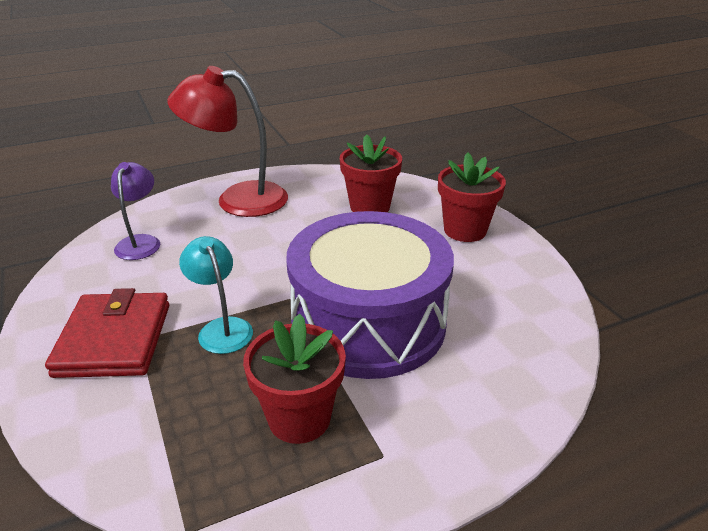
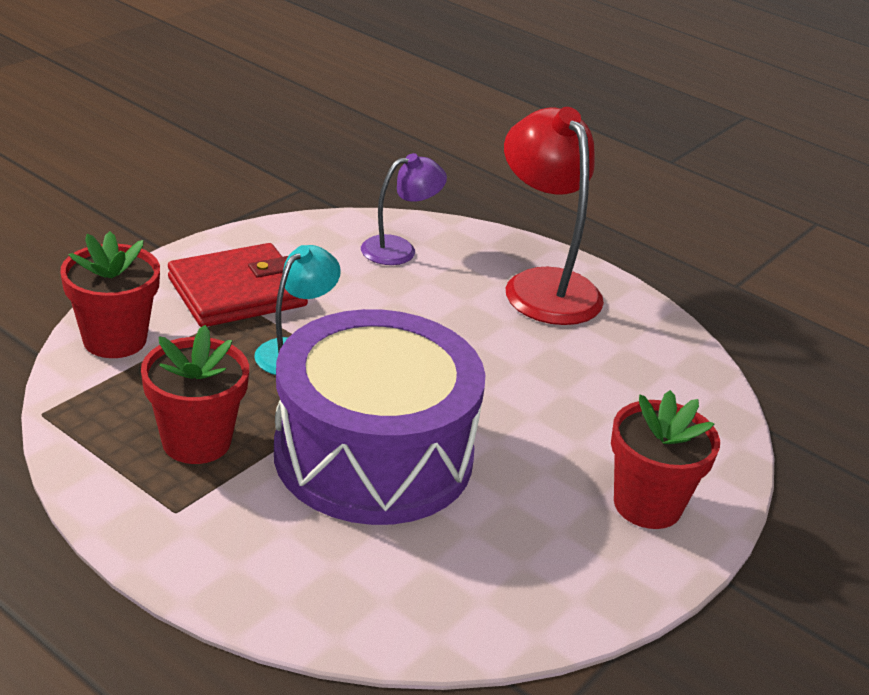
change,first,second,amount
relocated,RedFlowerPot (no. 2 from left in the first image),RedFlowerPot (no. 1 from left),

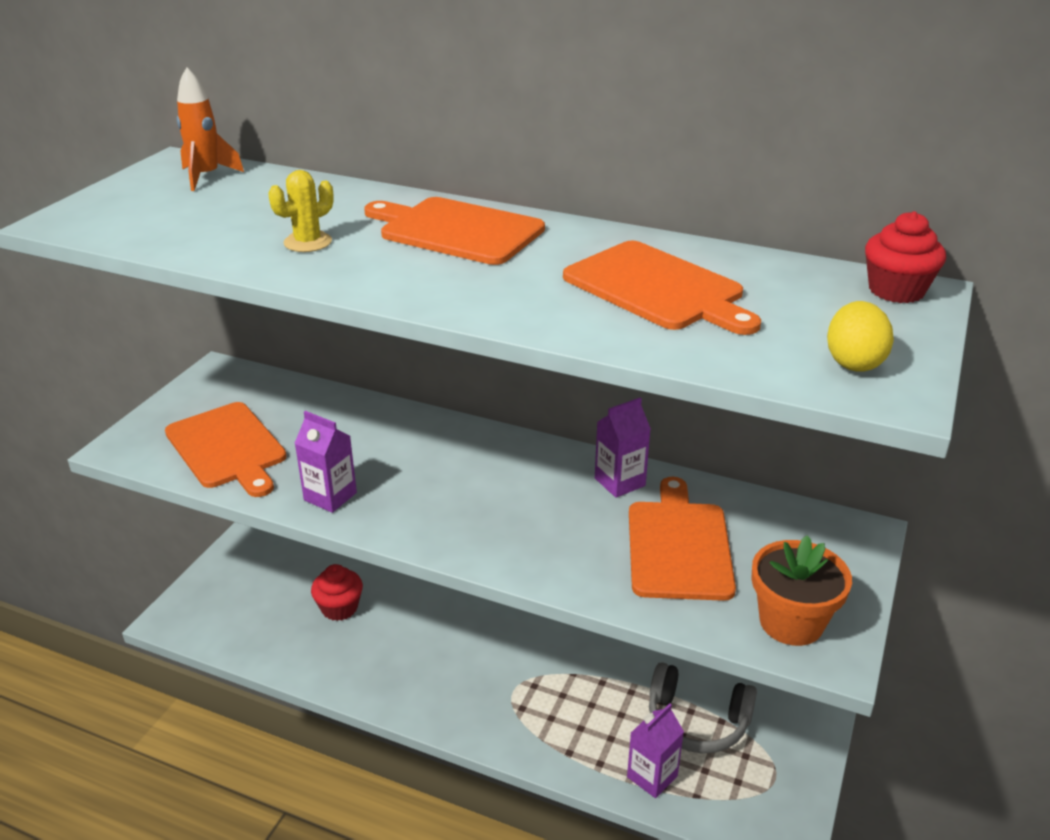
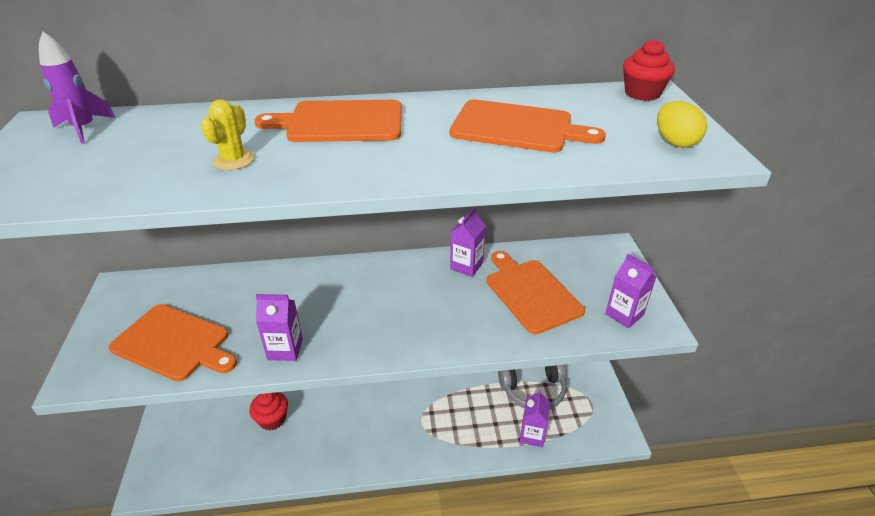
change,first,second,amount
colour,OrangeRocket,PurpleRocket,
exchanged,OrangeFlowerPot,PurpleCarton (no. 4 from left),

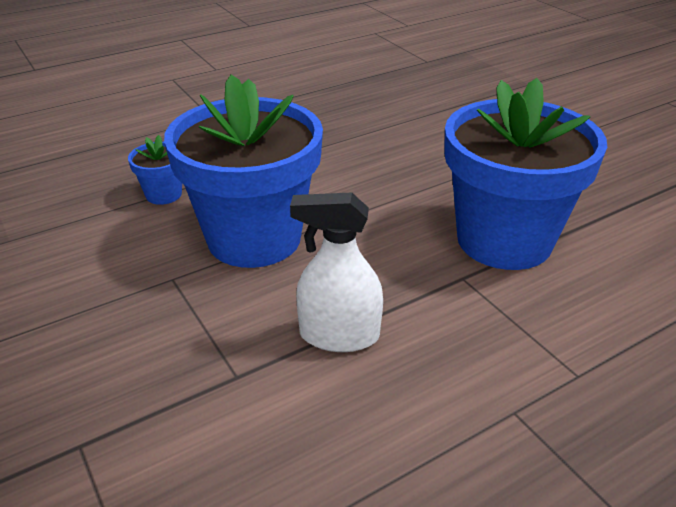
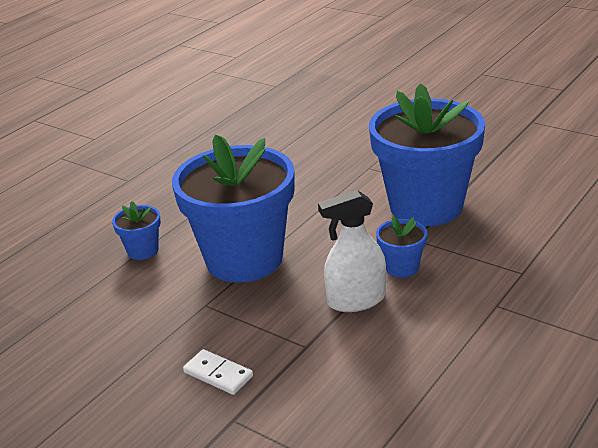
change,first,second,amount
appeared,,WhiteDomino,
appeared,,BlueFlowerPot (no. 3 from left),

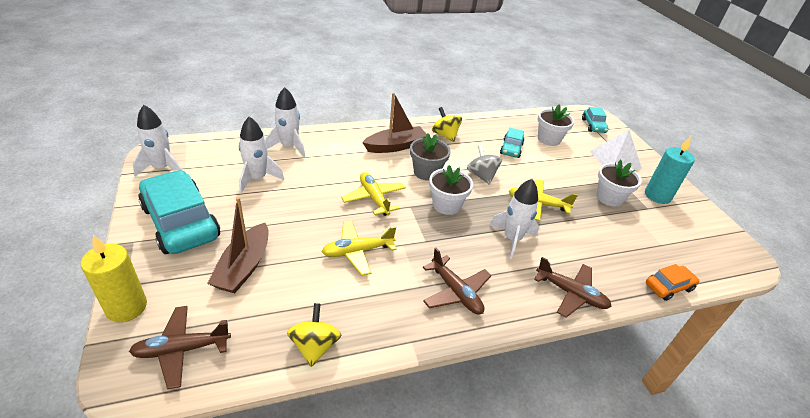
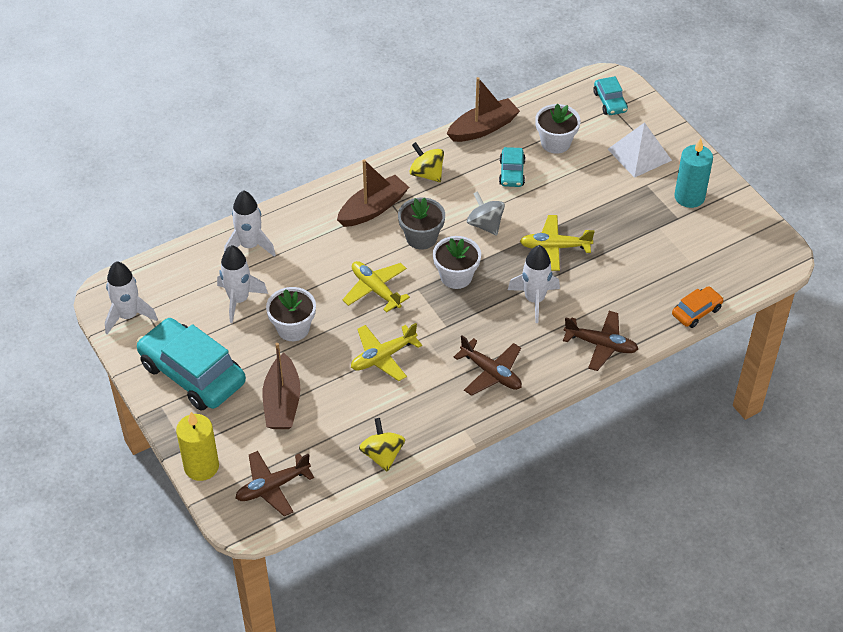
change,first,second,amount
relocated,WhiteFlowerPot (no. 3 from left in the first image),WhiteFlowerPot (no. 1 from left),
appeared,,BrownBoat (no. 3 from left),

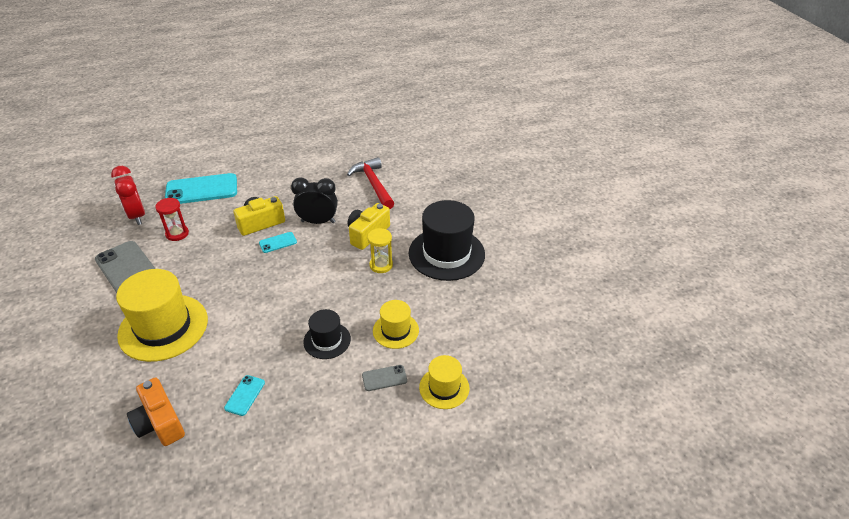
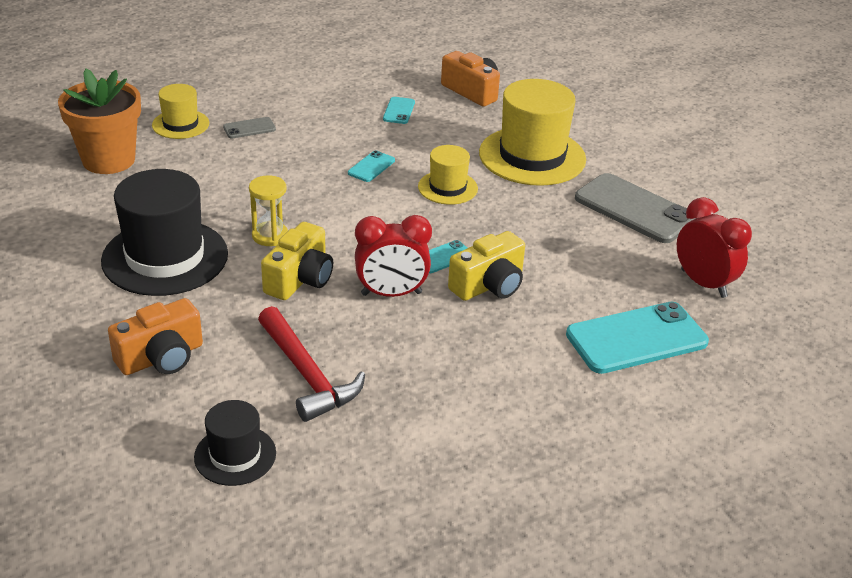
change,first,second,amount
appeared,,OrangeFlowerPot,
appeared,,OrangeCamera (no. 1 from left),
relocated,BlackHat (no. 1 from left in the first image),BlackHat (no. 2 from left),
appeared,,TurquoisePhone (no. 1 from left),
colour,BlackClock,RedClock (no. 1 from left),
relocated,YellowHat (no. 2 from left),,
missing,RedHourglass,,

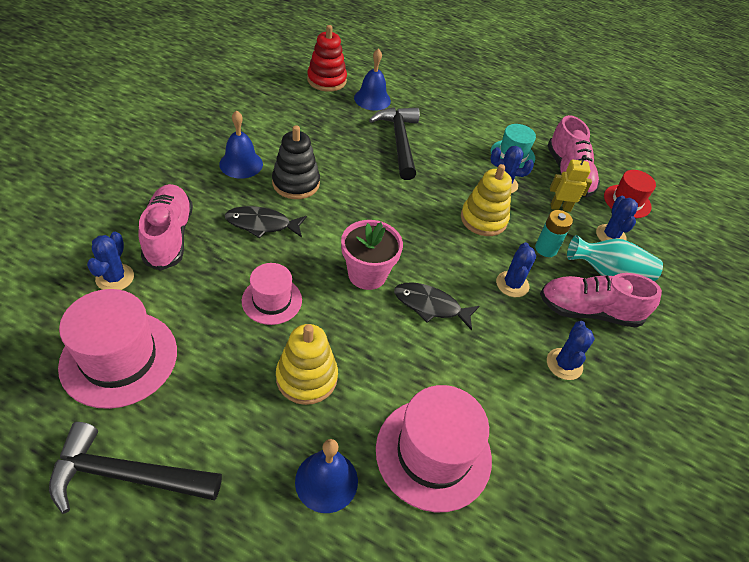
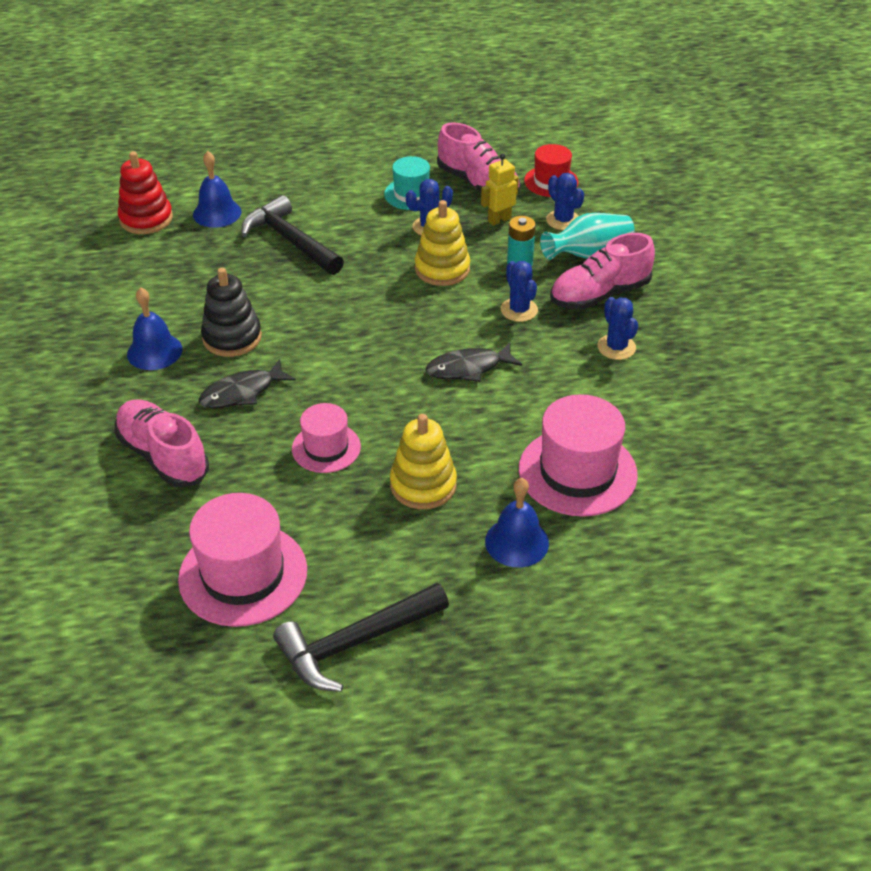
change,first,second,amount
missing,BlueCactus (no. 1 from left),,
missing,PinkFlowerPot,,

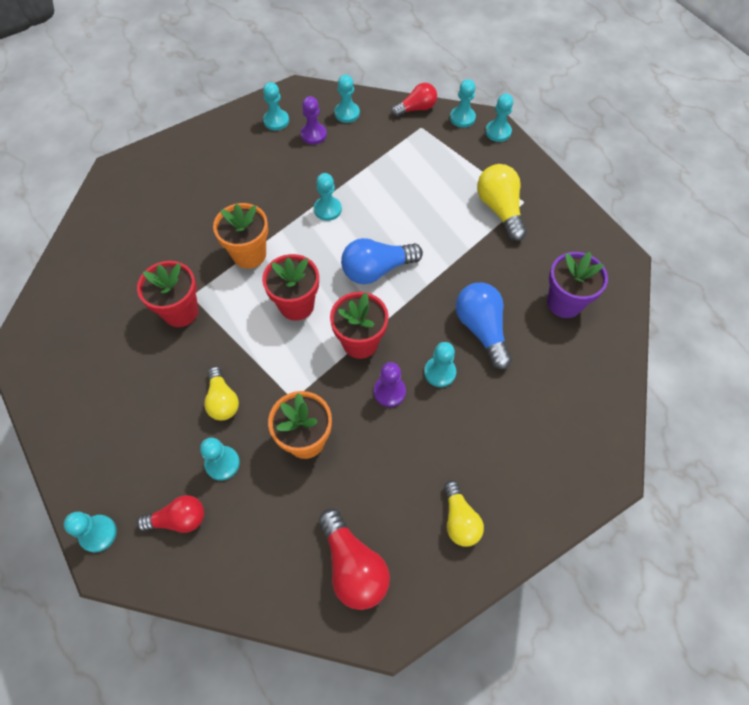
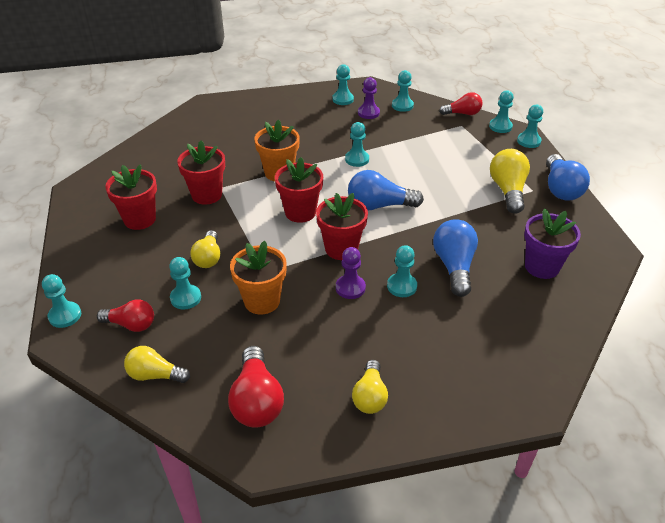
change,first,second,amount
appeared,,RedFlowerPot (no. 1 from left),
appeared,,YellowLightBulb (no. 1 from left),
appeared,,BlueLightBulb (no. 3 from left),

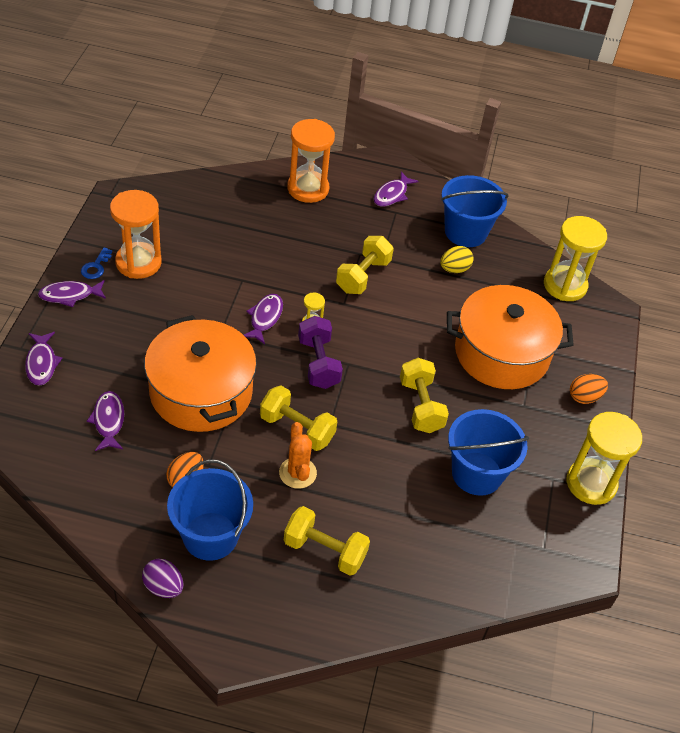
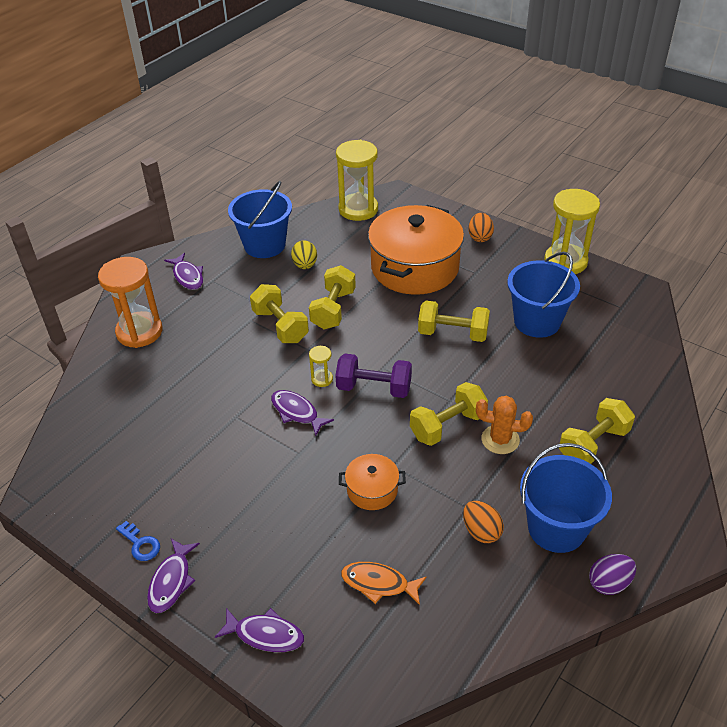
change,first,second,amount
appeared,,YellowDumbbell (no. 2 from left),
size,OrangePot (no. 1 from left),,x0.45
colour,PurpleFish (no. 3 from left),OrangeFish,
missing,OrangeHourglass (no. 1 from left),,

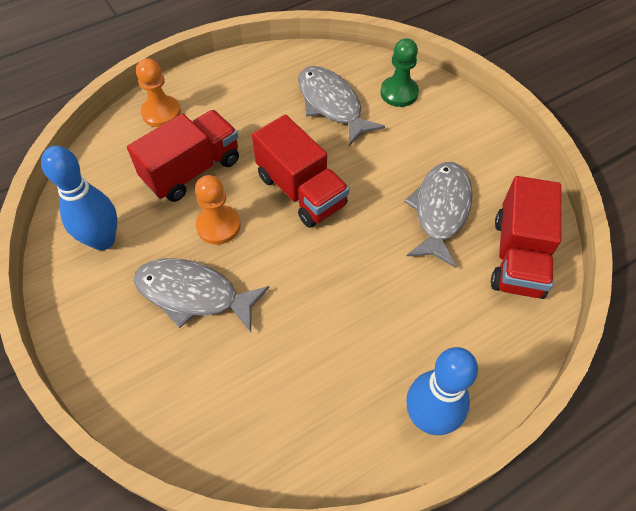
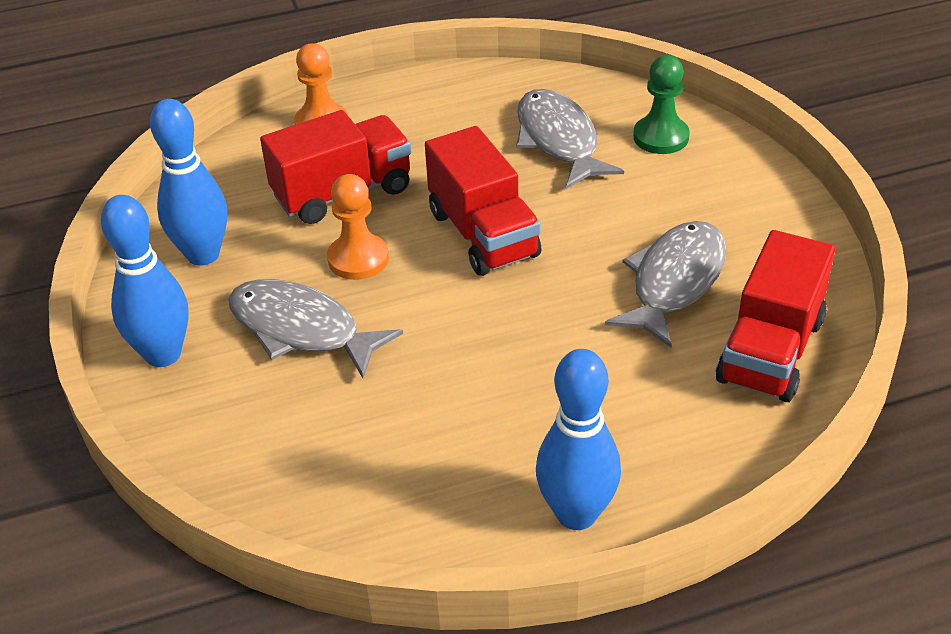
change,first,second,amount
appeared,,BlueBowlingPin (no. 1 from left),

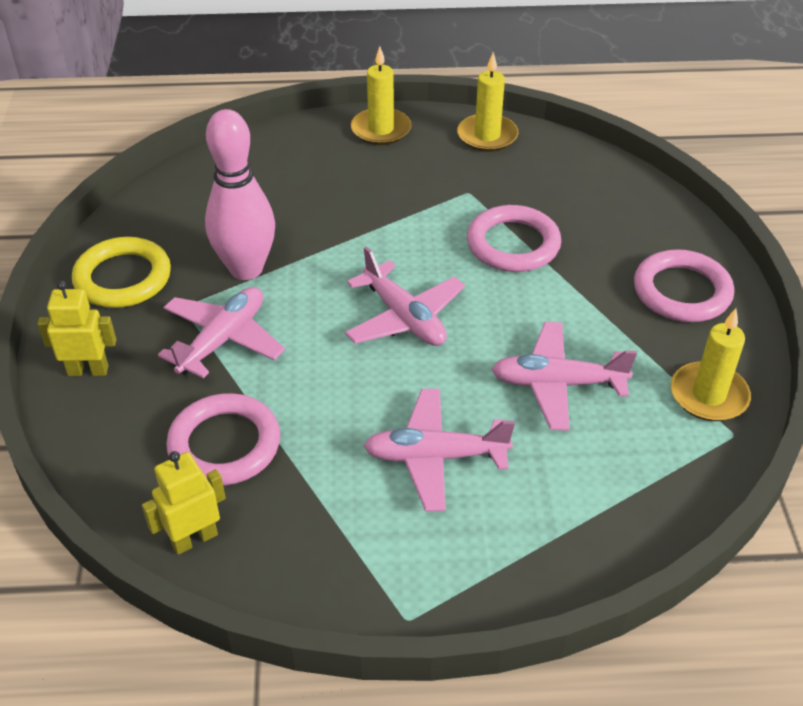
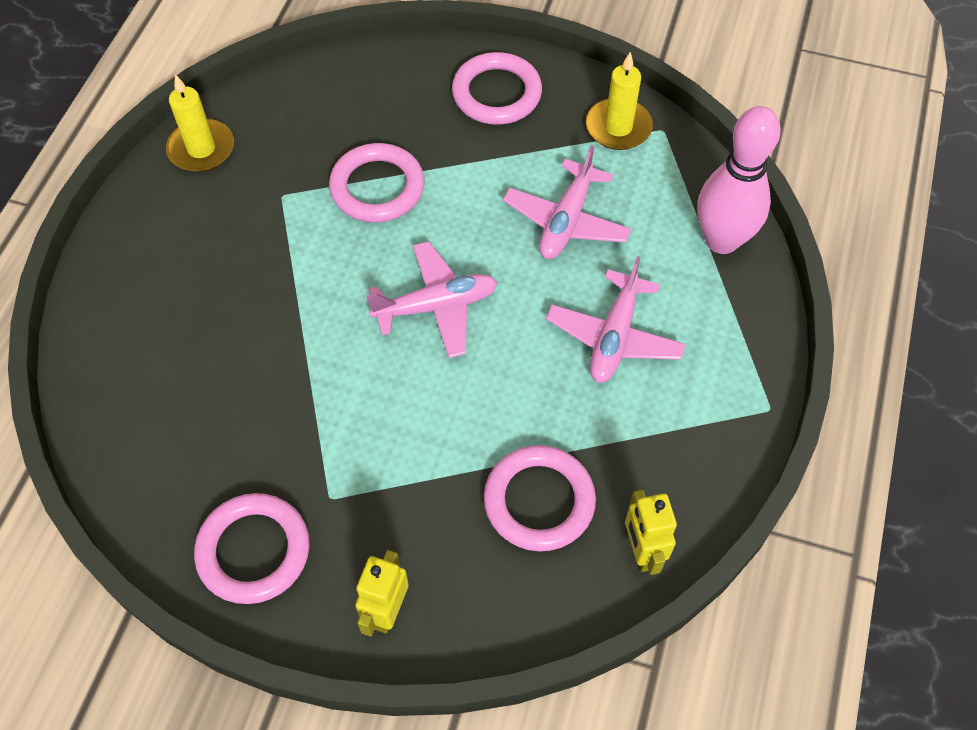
change,first,second,amount
colour,YellowRing,PinkRing (no. 1 from left),
relocated,PinkBowlingPin,,
missing,PinkPlane (no. 1 from left),,
missing,YellowCandle (no. 1 from left),,

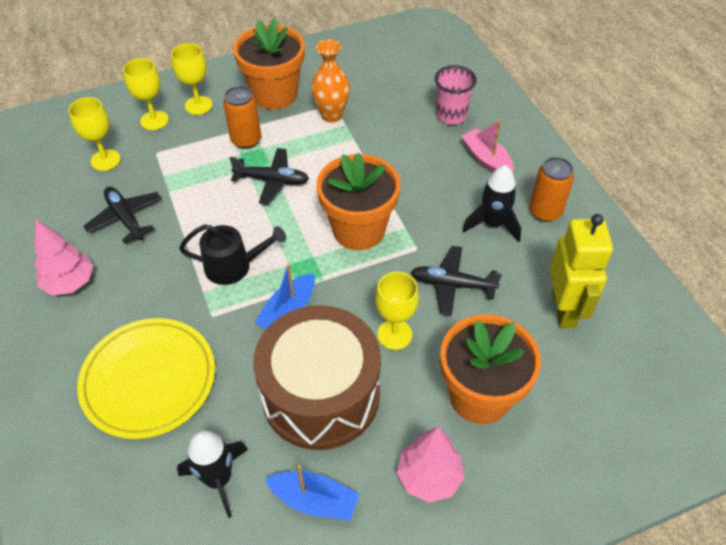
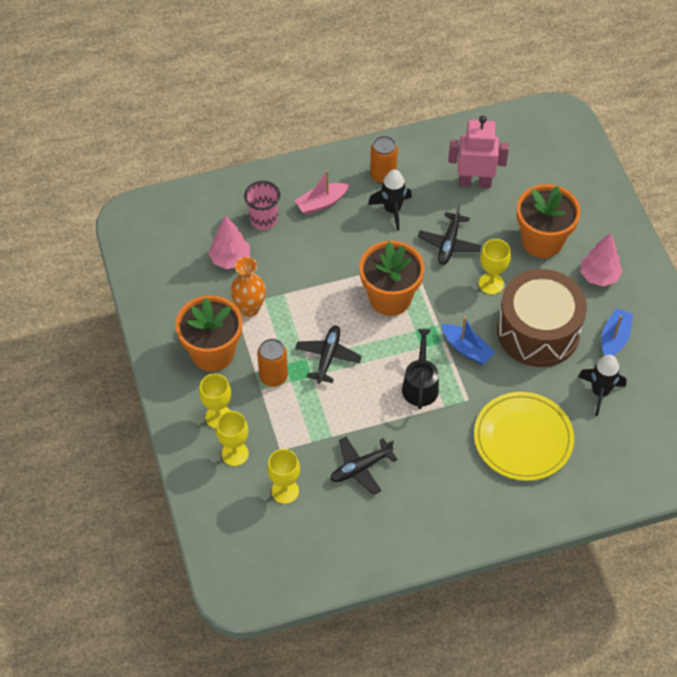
change,first,second,amount
relocated,PinkTree (no. 1 from left),,
colour,YellowRobot,PinkRobot,

